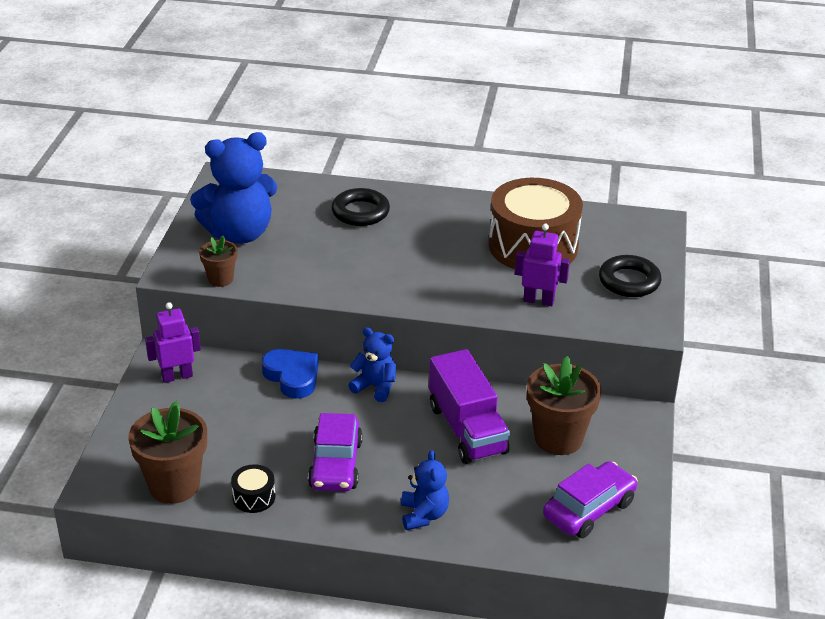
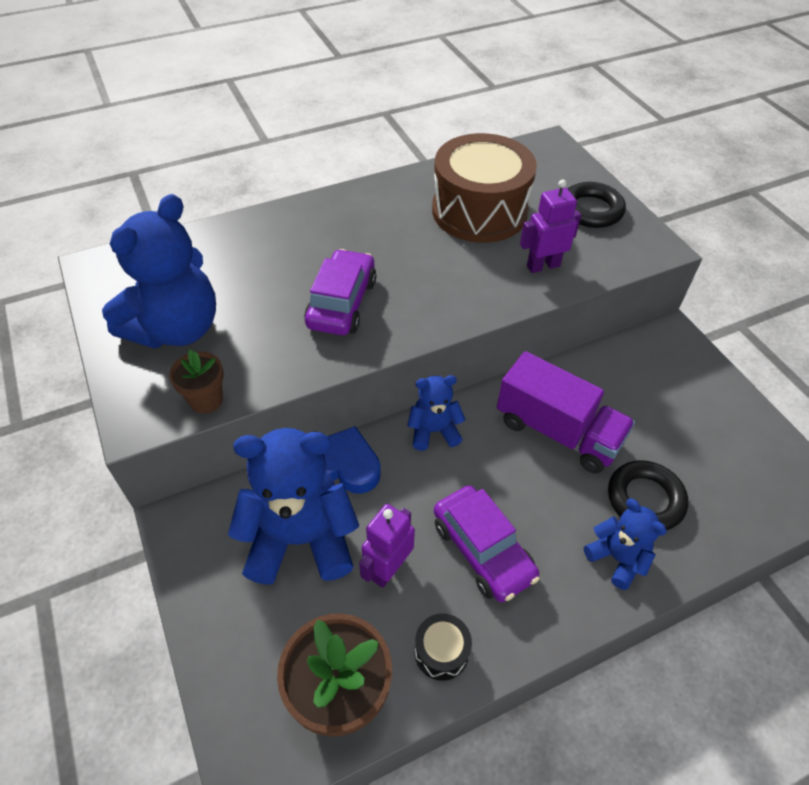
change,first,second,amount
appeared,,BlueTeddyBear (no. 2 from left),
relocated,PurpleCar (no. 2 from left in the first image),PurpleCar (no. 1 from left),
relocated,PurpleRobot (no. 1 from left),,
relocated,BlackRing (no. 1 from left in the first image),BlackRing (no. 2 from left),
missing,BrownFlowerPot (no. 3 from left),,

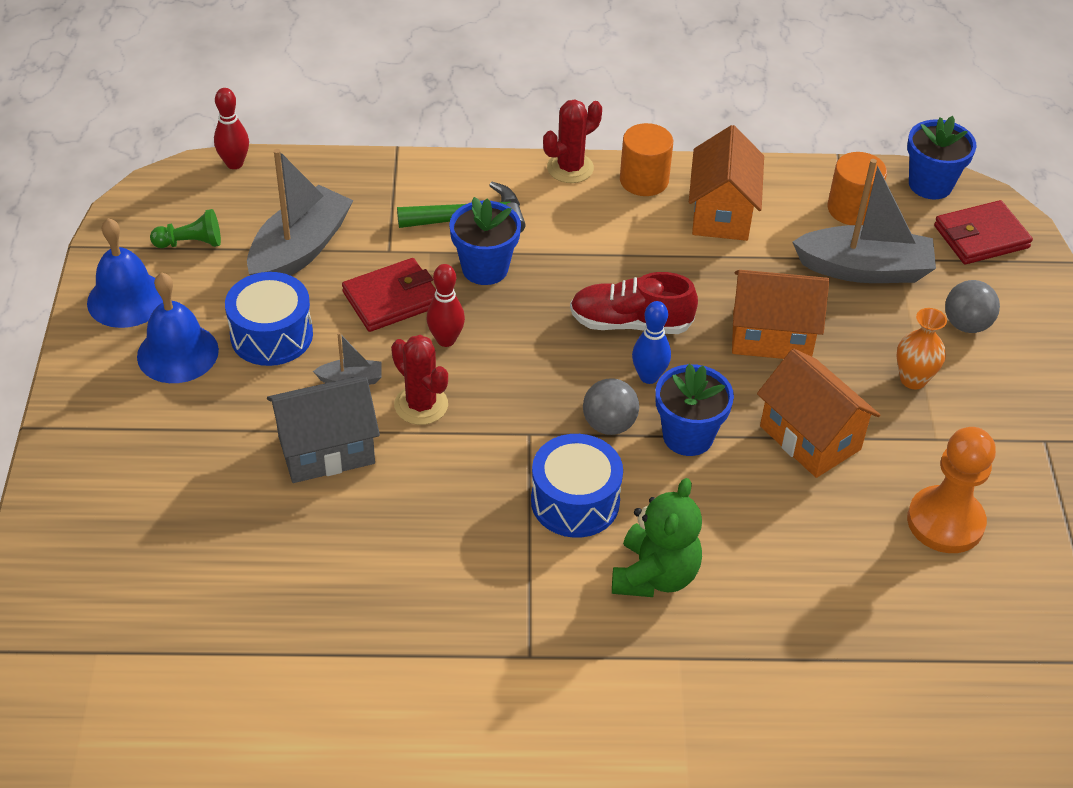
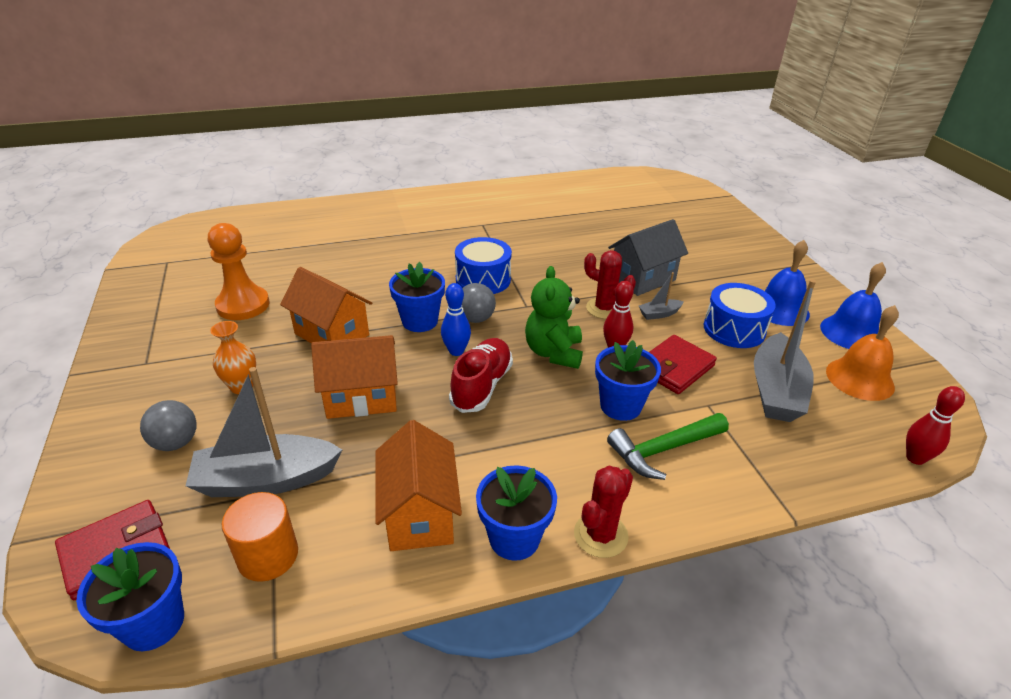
change,first,second,amount
spun,RedShoe,,60 degrees counterclockwise
exchanged,OrangeCylinder (no. 1 from left),BlueFlowerPot (no. 3 from left),
relocated,GreenTeddyBear,,
exchanged,GreenPawn,OrangeBell,

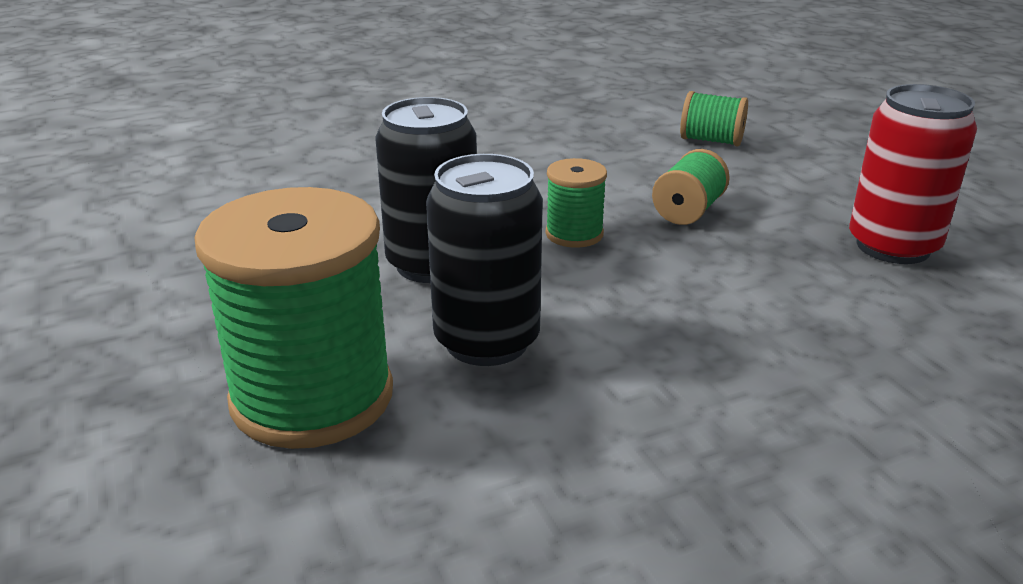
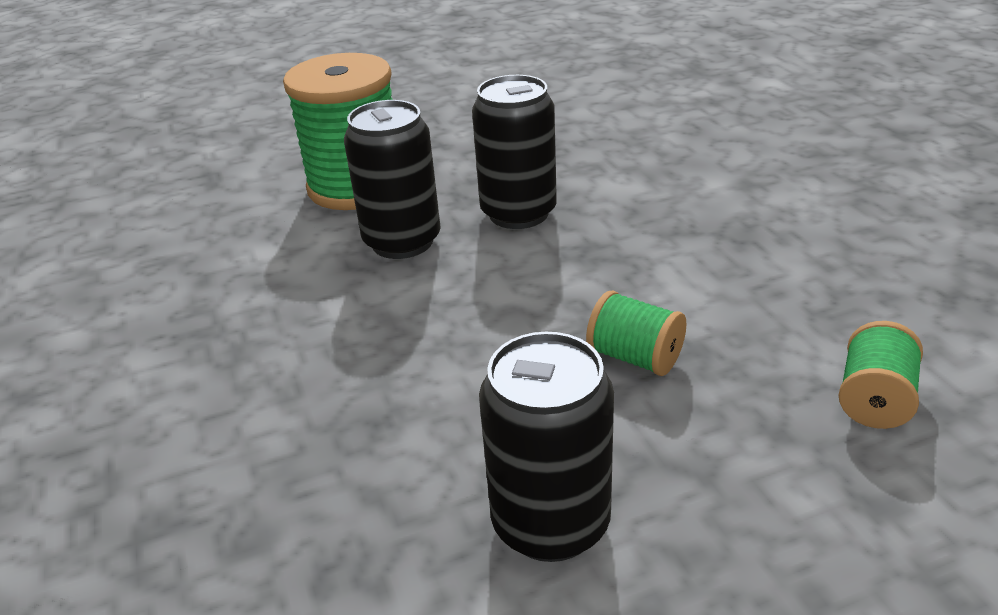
change,first,second,amount
colour,RedCan,BlackCan (no. 3 from left),
missing,GreenSpool (no. 2 from left),,

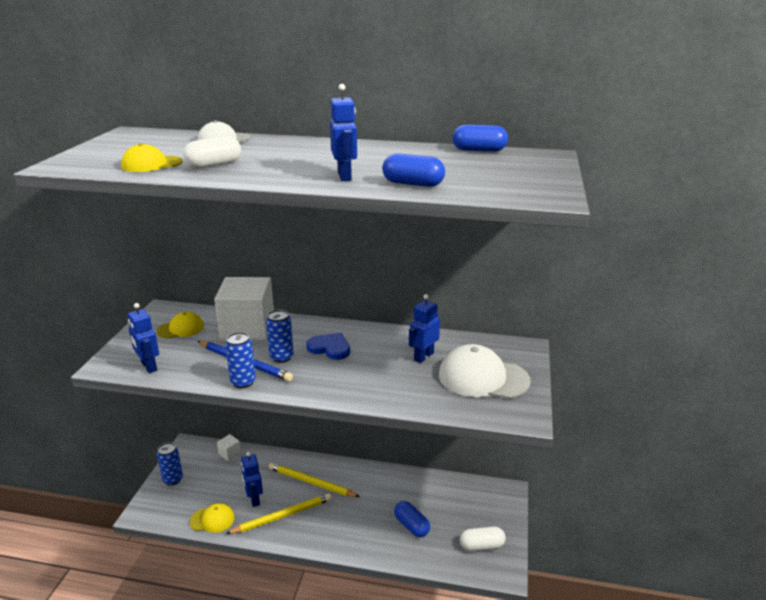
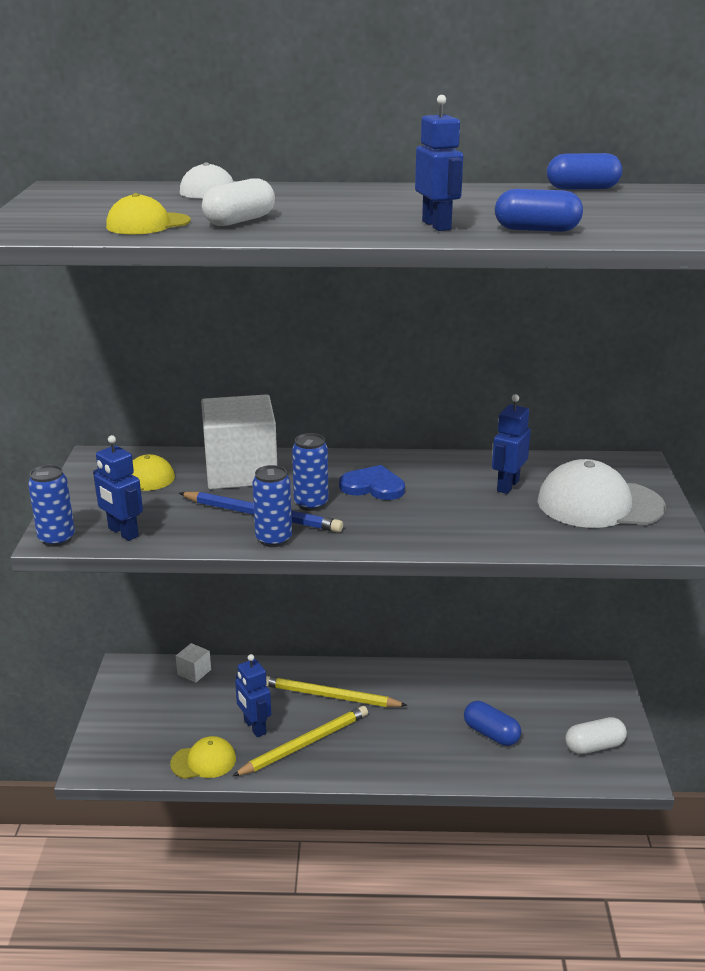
change,first,second,amount
relocated,BlueCan (no. 1 from left),,

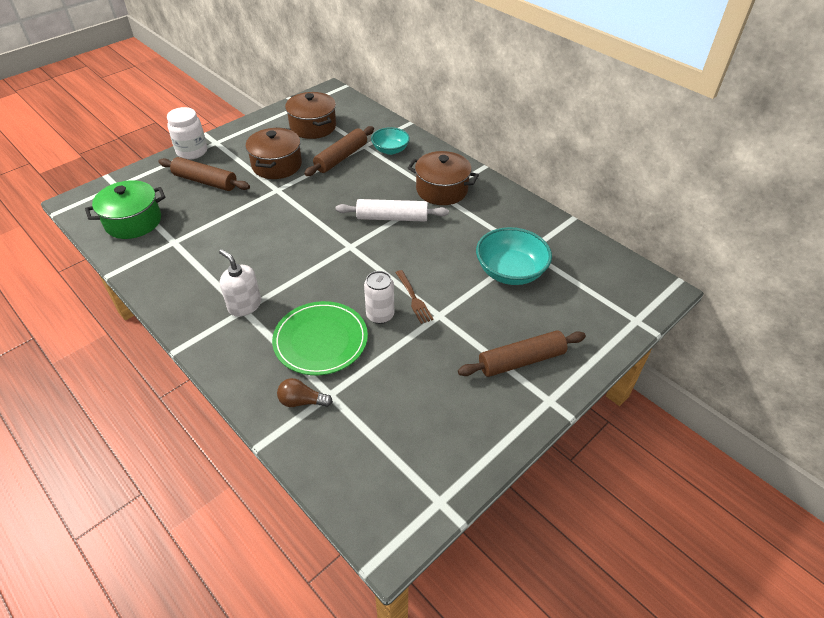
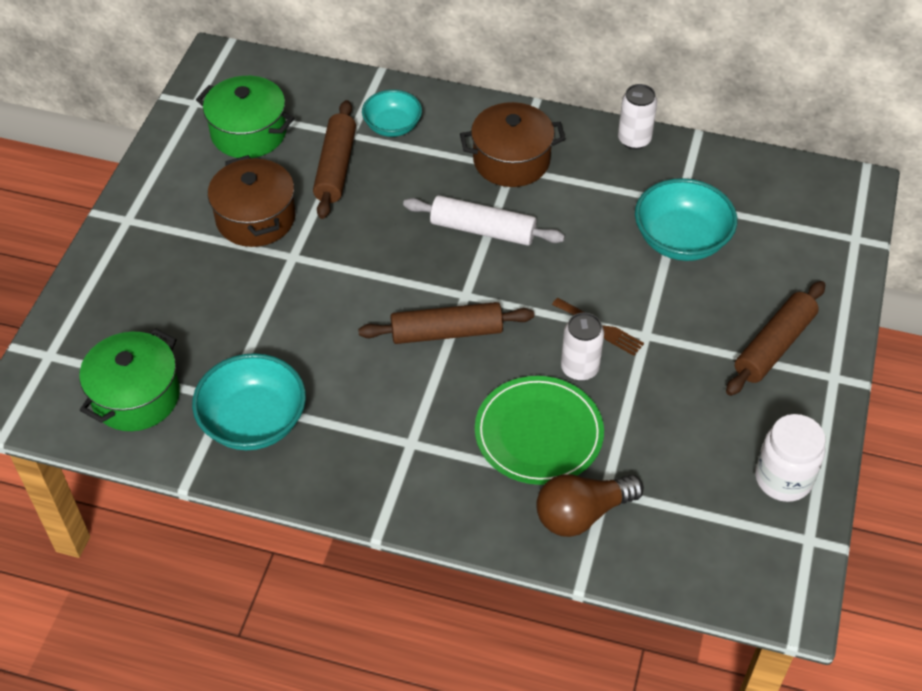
change,first,second,amount
appeared,,TurquoiseBowl (no. 1 from left),
colour,BrownPot (no. 2 from left),GreenPot (no. 2 from left),
relocated,BrownRollingPin (no. 1 from left in the first image),BrownRollingPin (no. 2 from left),
spun,WhiteRollingPin,,45 degrees clockwise
size,BrownLightBulb,,x1.63
appeared,,WhiteCan (no. 2 from left),
relocated,WhiteJar,,
missing,WhiteSoapDispenser,,

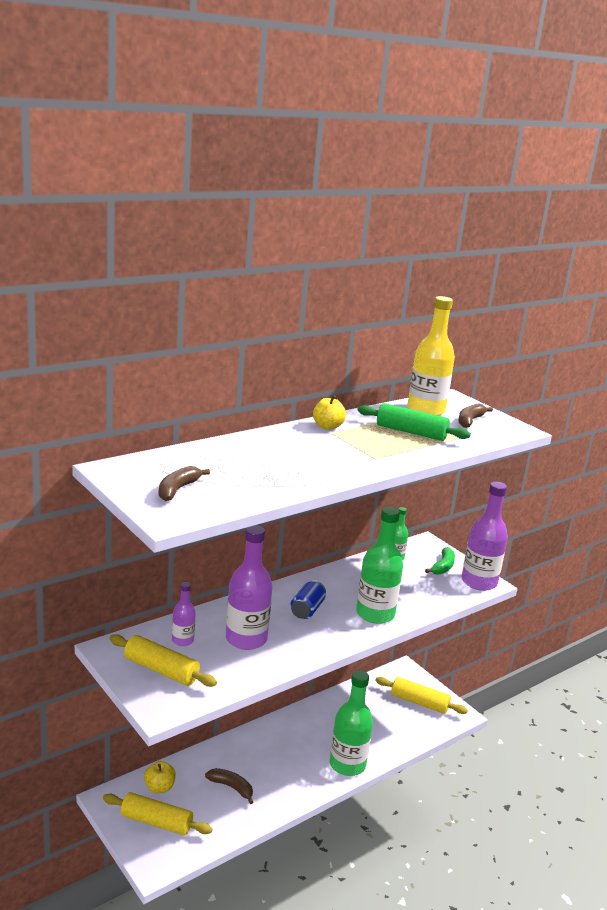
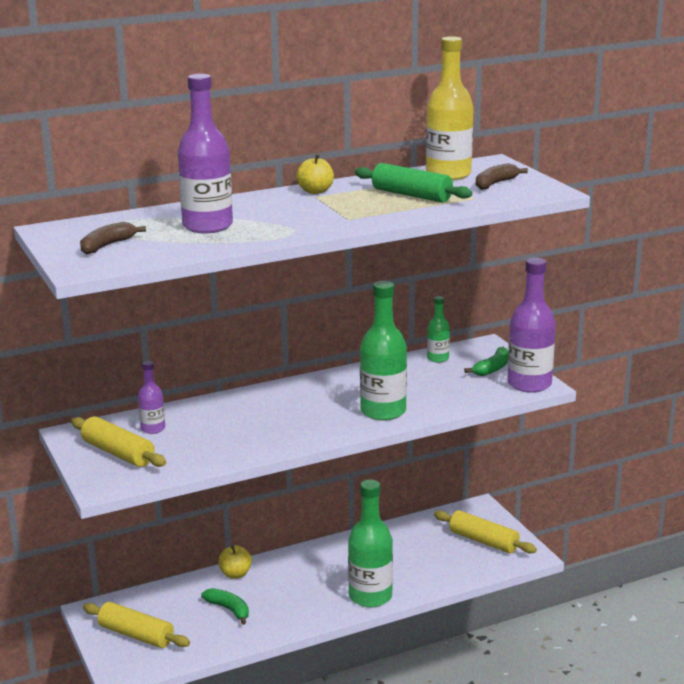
change,first,second,amount
relocated,PurpleBottle (no. 2 from left),,
colour,BrownBanana (no. 2 from left),GreenBanana (no. 1 from left),
relocated,YellowApple (no. 1 from left),,
missing,BlueCan,,

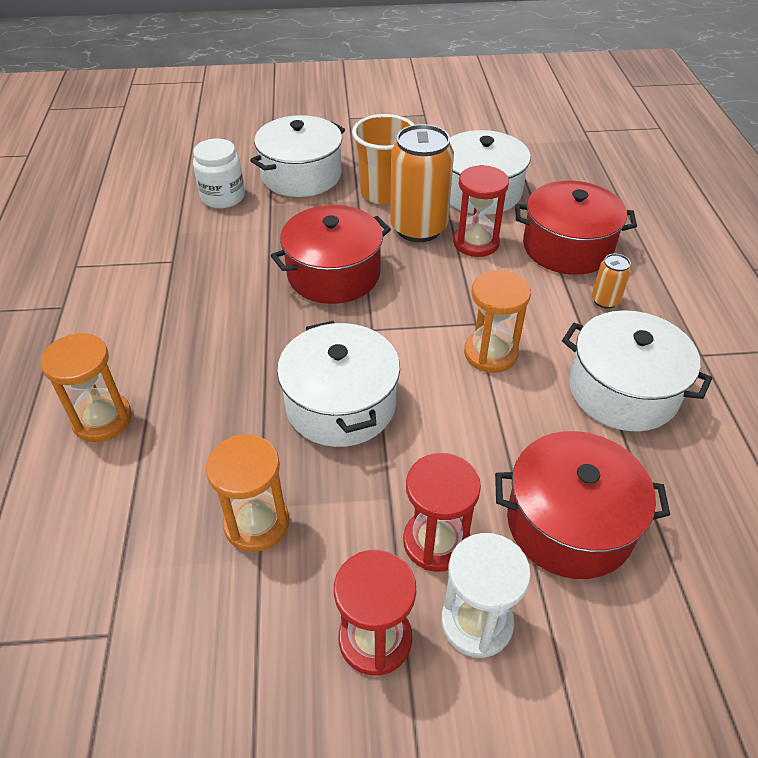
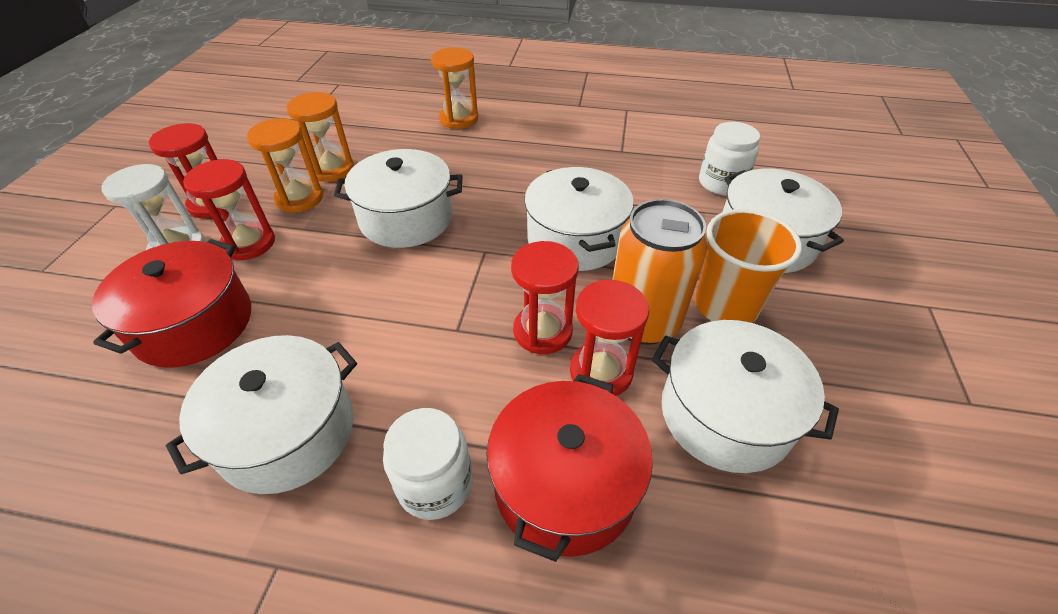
change,first,second,amount
relocated,OrangeHourglass (no. 3 from left in the first image),OrangeHourglass (no. 1 from left),
exchanged,OrangeCan (no. 2 from left),WhiteJar (no. 1 from left),
appeared,,RedHourglass (no. 3 from left),
colour,RedPot (no. 1 from left),WhitePot (no. 3 from left),

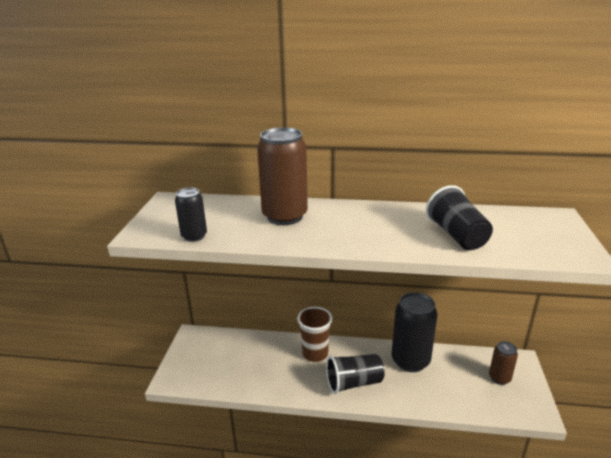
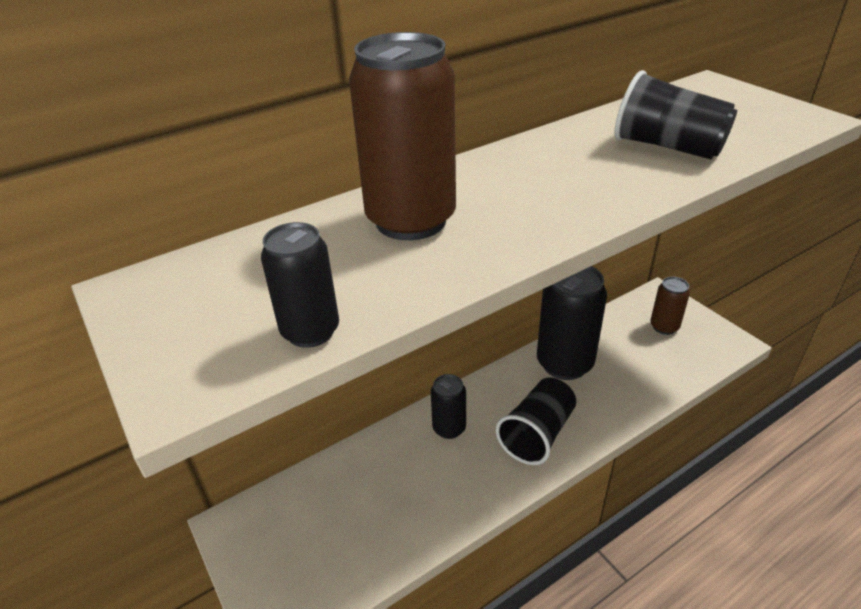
change,first,second,amount
exchanged,BrownCup,BlackCan (no. 2 from left),

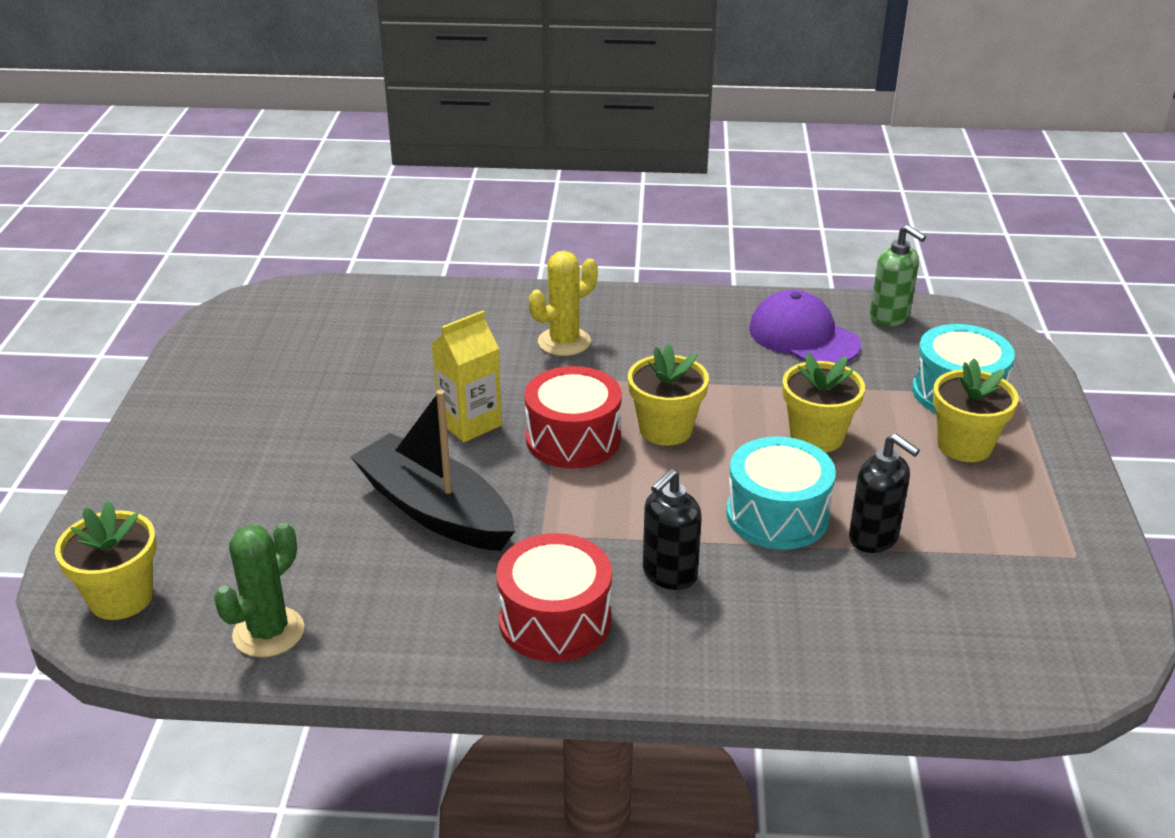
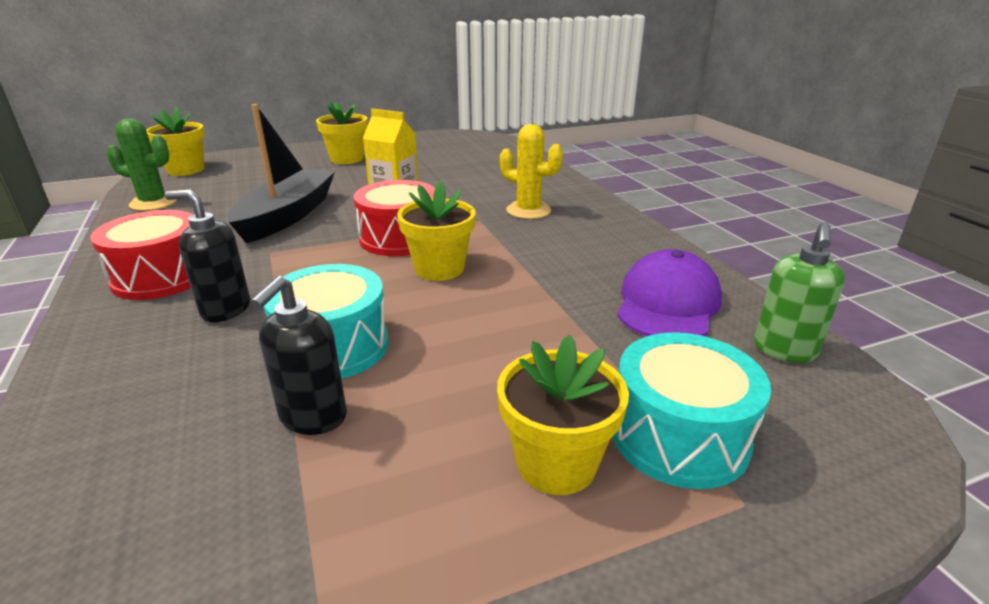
change,first,second,amount
relocated,YellowFlowerPot (no. 3 from left in the first image),YellowFlowerPot (no. 2 from left),

